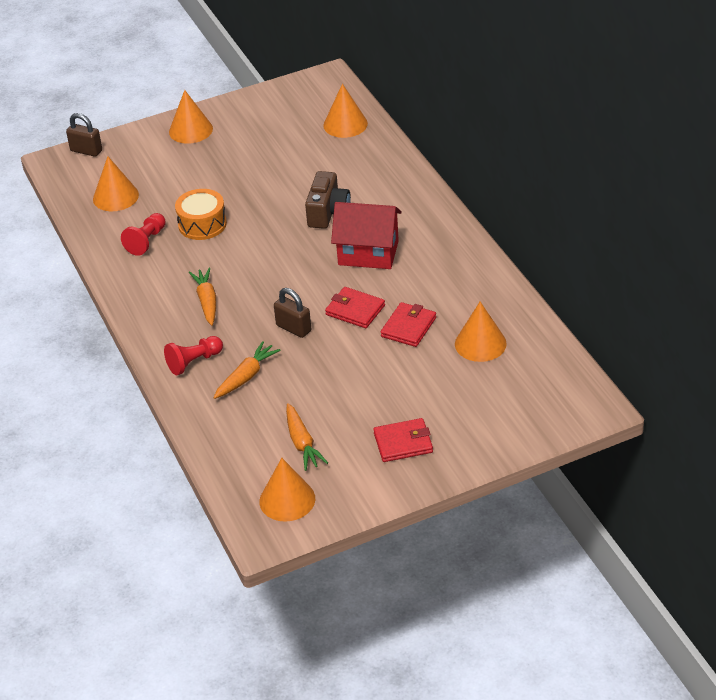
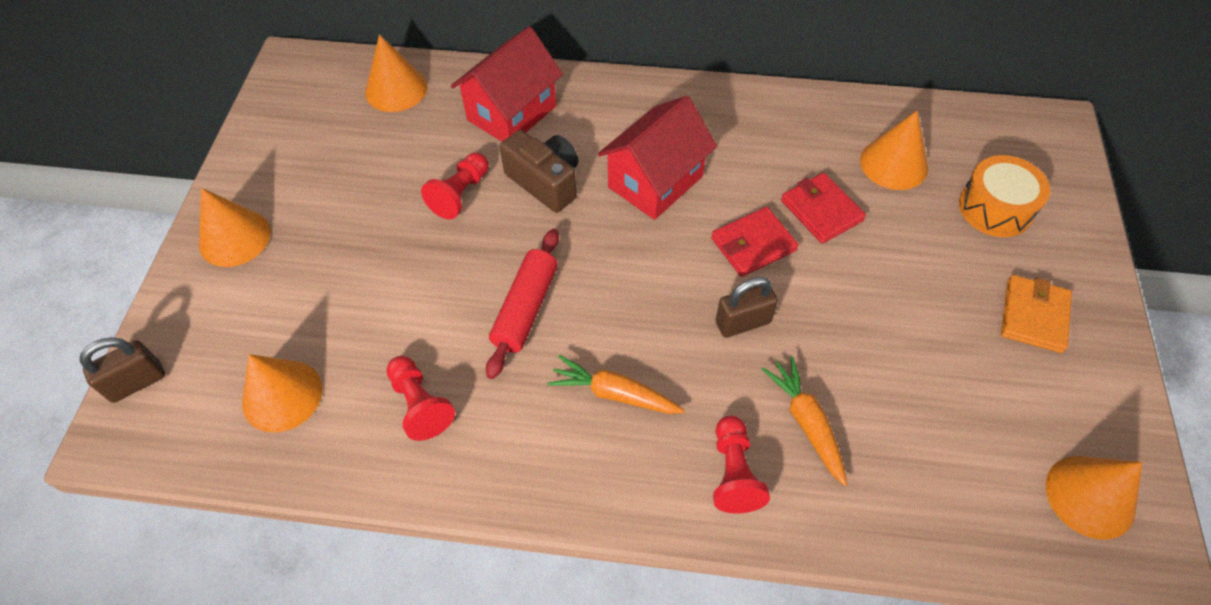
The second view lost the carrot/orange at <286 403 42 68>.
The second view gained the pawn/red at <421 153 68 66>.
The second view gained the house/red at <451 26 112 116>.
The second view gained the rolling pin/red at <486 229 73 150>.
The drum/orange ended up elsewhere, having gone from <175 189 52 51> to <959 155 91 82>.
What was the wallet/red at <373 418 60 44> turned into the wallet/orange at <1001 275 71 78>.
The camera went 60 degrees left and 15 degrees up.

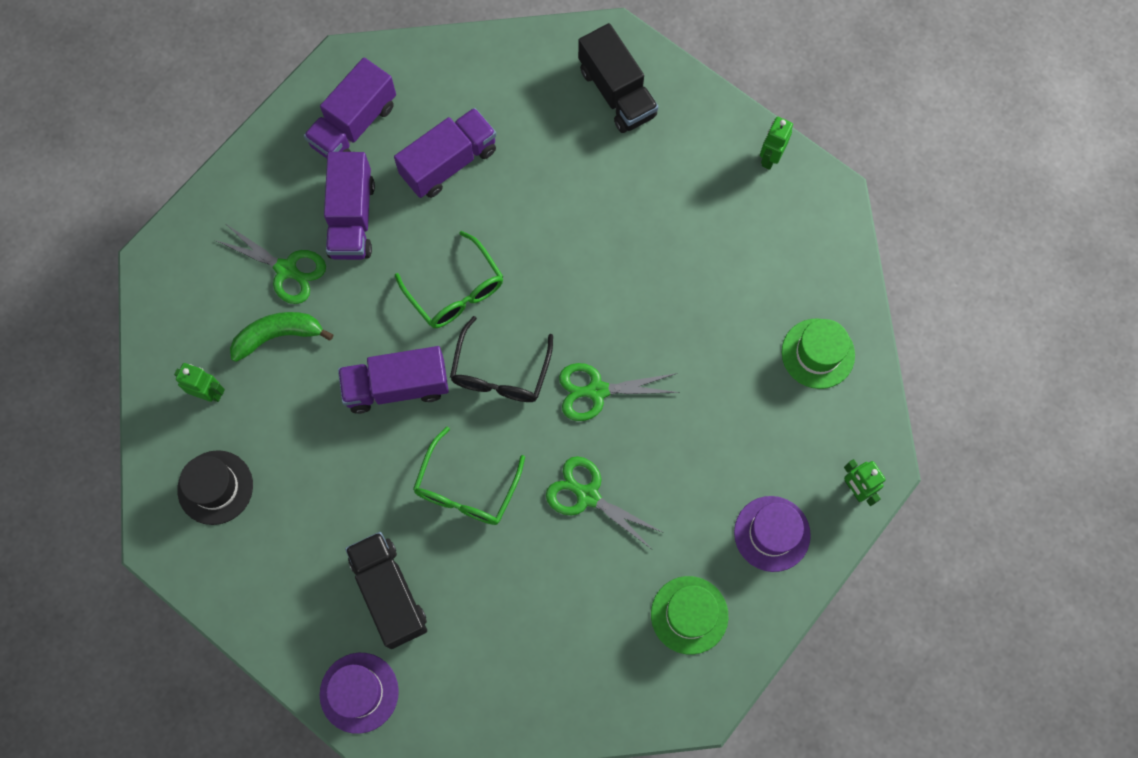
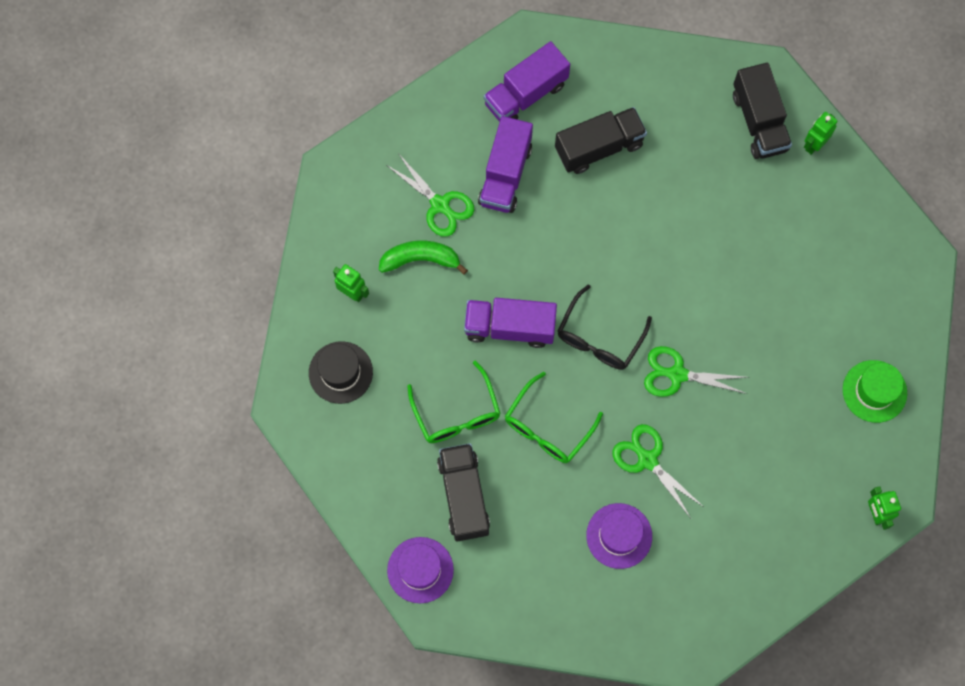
The second view lost the hat/green at <651 576 77 79>.
The glasses/green ended up elsewhere, having gone from <395 231 108 97> to <407 361 94 82>.
The hat/purple ended up elsewhere, having gone from <734 496 77 76> to <586 503 66 66>.
The robot/green ended up elsewhere, having gone from <760 117 33 53> to <804 112 33 43>.
What was the truck/purple at <394 108 103 90> turned into the truck/black at <555 107 92 67>.
The camera went 15 degrees right and 0 degrees up.

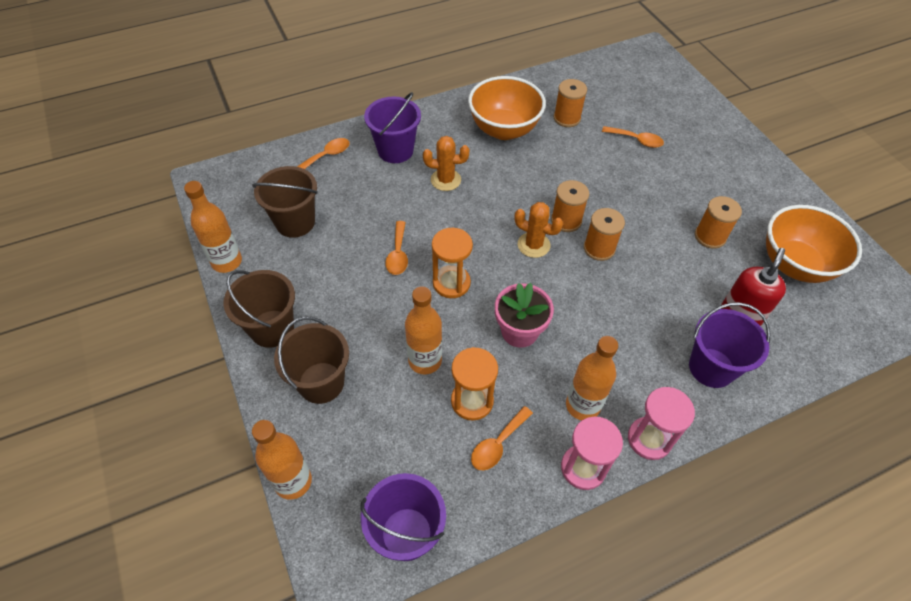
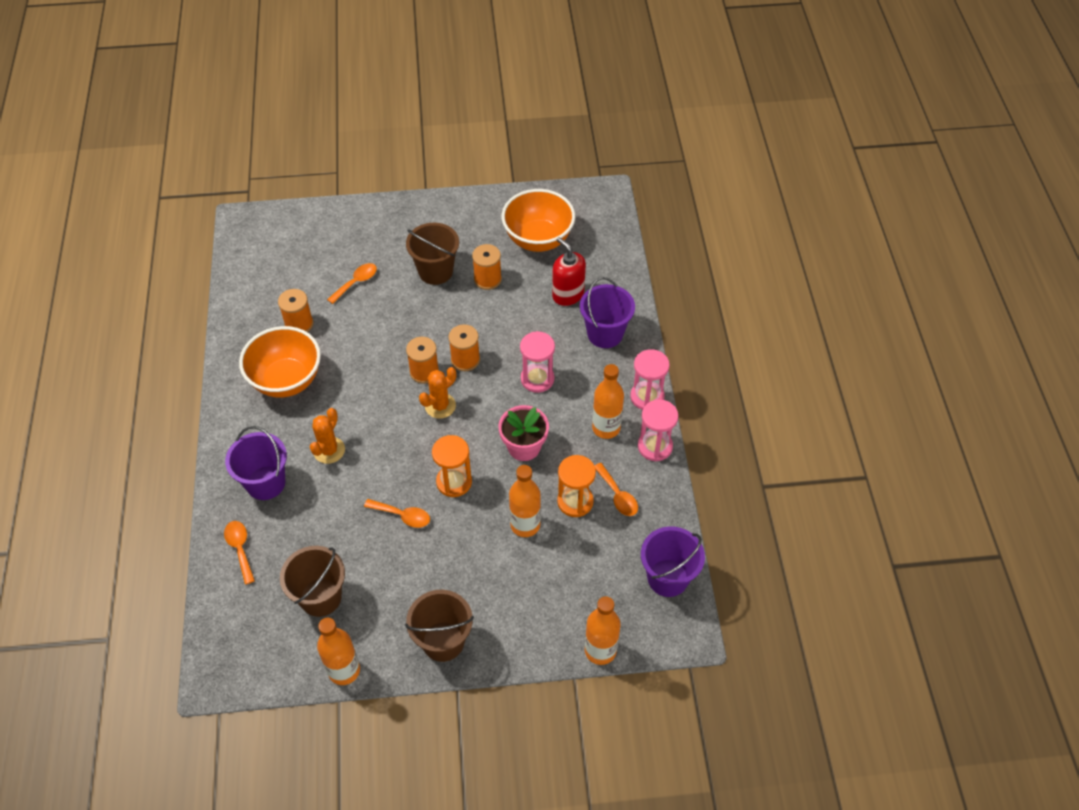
The second view gained the hourglass/pink at <520 331 35 62>.
The bucket/brown ended up elsewhere, having gone from <274 317 75 87> to <406 223 53 62>.
The camera went 70 degrees left and 0 degrees up.

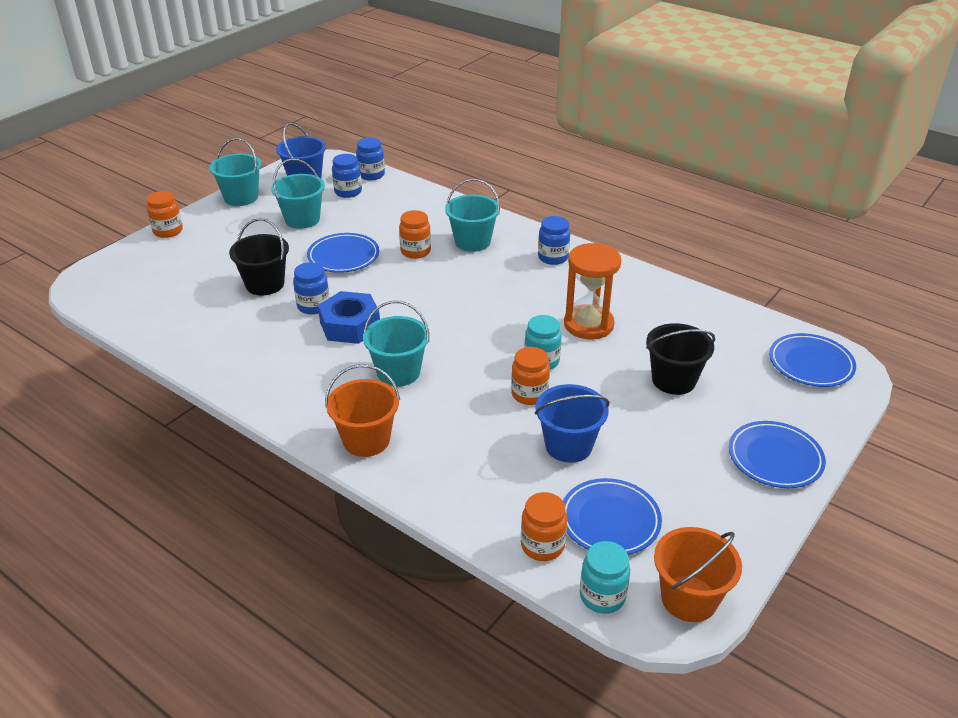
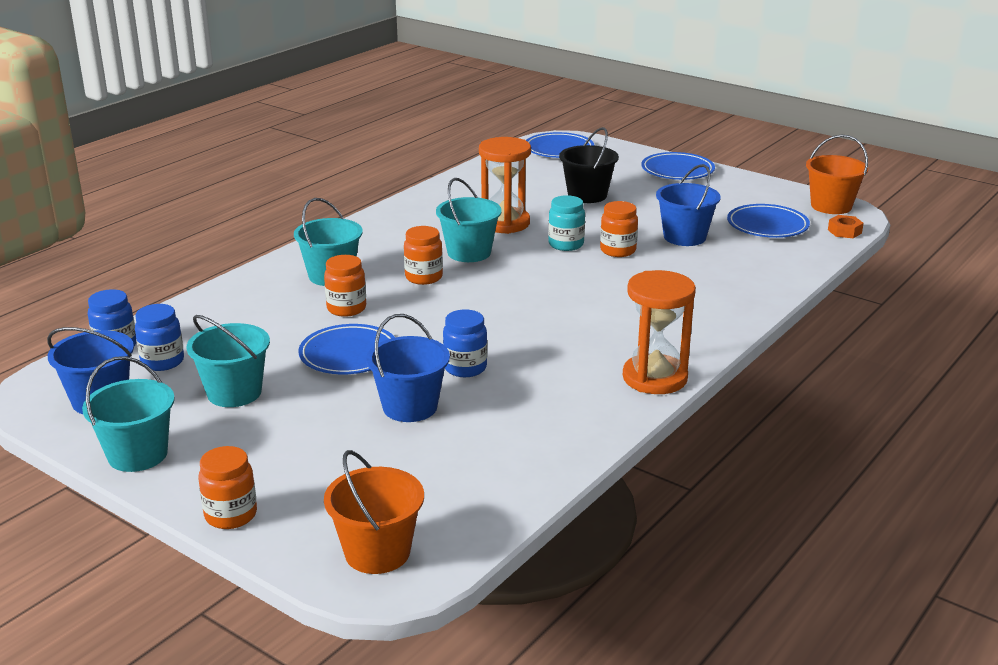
The second view lost the nut/blue at <318 291 62 53>.
The second view lost the jar/blue at <538 216 32 49>.
The second view gained the hourglass/orange at <623 270 73 124>.
The bucket/orange ended up elsewhere, having gone from <325 364 75 93> to <324 450 100 124>.
The bucket/turquoise ended up elsewhere, having gone from <363 301 66 86> to <436 178 66 84>.
The jar/orange ended up elsewhere, having gone from <521 492 46 69> to <404 226 39 59>.
Where the jar/turquoise stood at <580 541 50 73>, the nut/orange came to stand at <828 215 36 23>.
What was the bucket/black at <229 218 60 77> turned into the bucket/blue at <366 314 84 108>.
The camera went 90 degrees left and 10 degrees down.

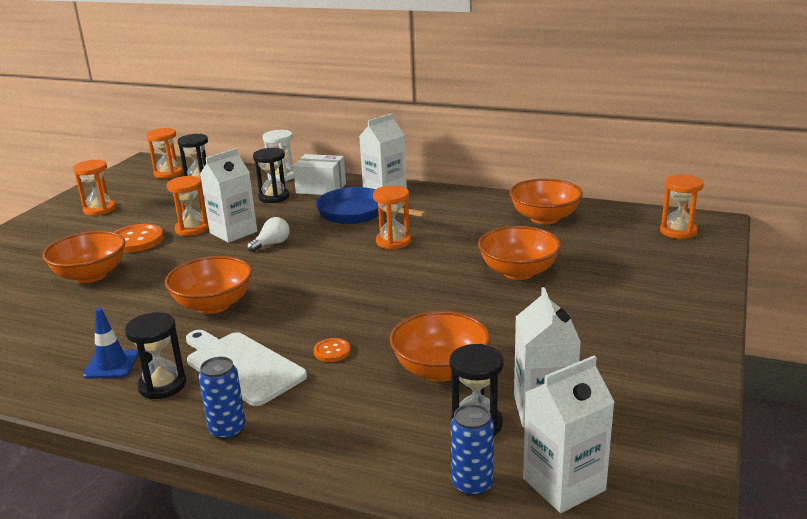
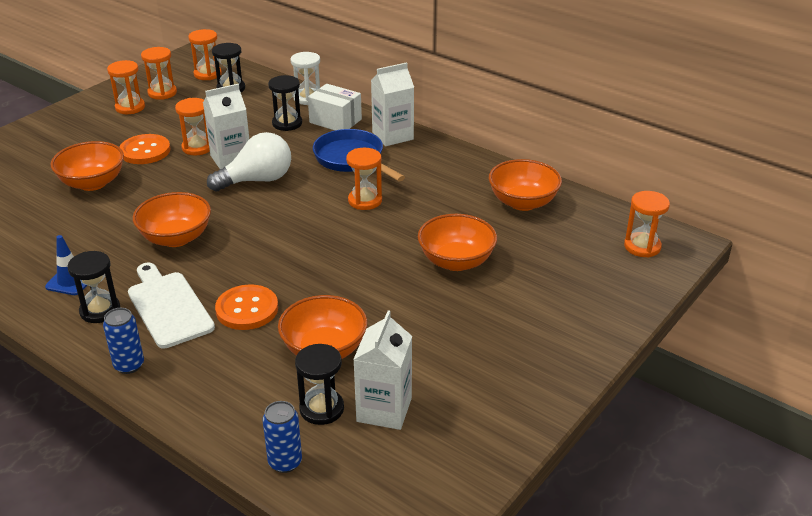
The second view lost the carton/white at <523 356 92 157>.
The second view gained the hourglass/orange at <141 47 36 53>.
The size of the light bulb/white at <247 217 43 35> changed by a factor of 1.93.
The size of the button/orange at <314 338 37 24> changed by a factor of 1.90.
The camera went 15 degrees right and 10 degrees up.

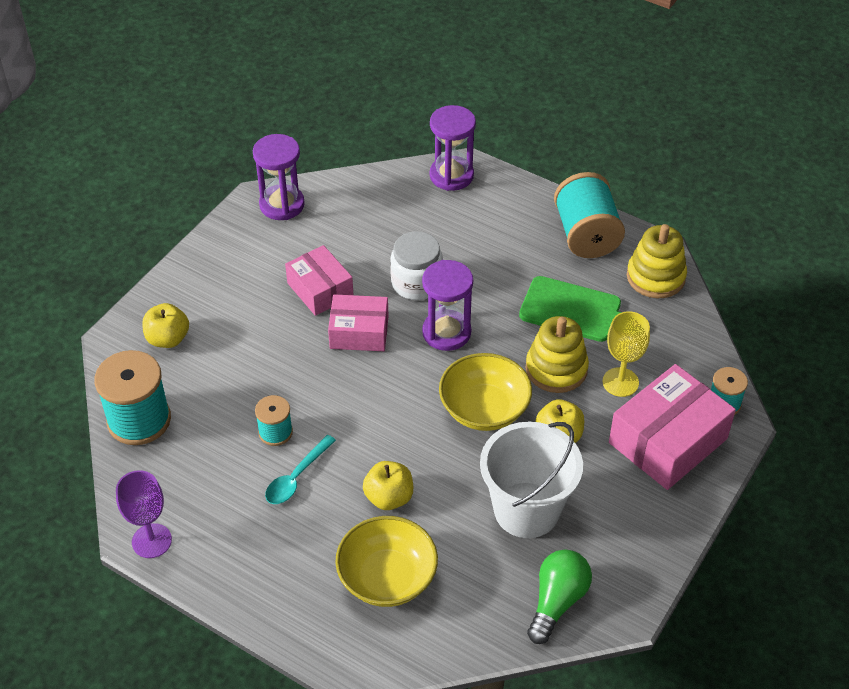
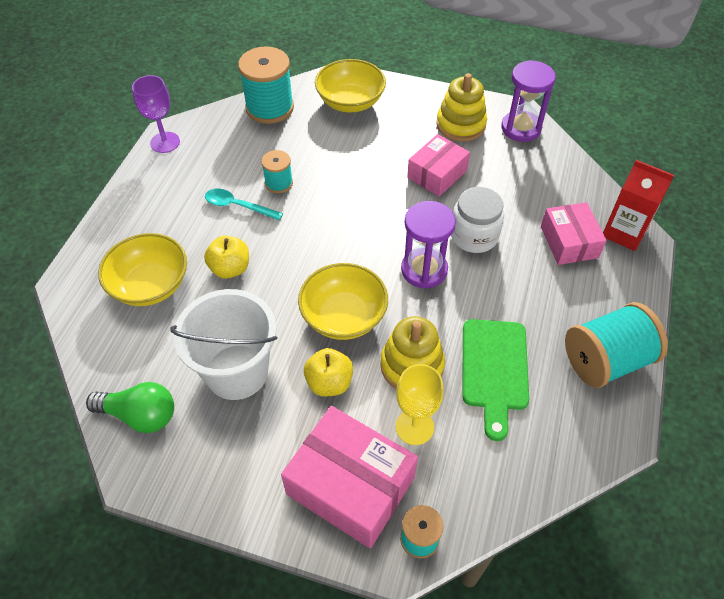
The box/pink ended up elsewhere, having gone from <328 294 61 57> to <541 202 66 63>.
The stacking toy/yellow ended up elsewhere, having gone from <627 224 60 74> to <436 73 51 69>.
Where the apple/yellow stood at <142 303 47 45>, the bowl/yellow came to stand at <315 59 71 54>.
Where the hourglass/purple stood at <430 105 46 86>, the carton/red came to stand at <603 160 71 91>.
The camera went 75 degrees right and 5 degrees up.

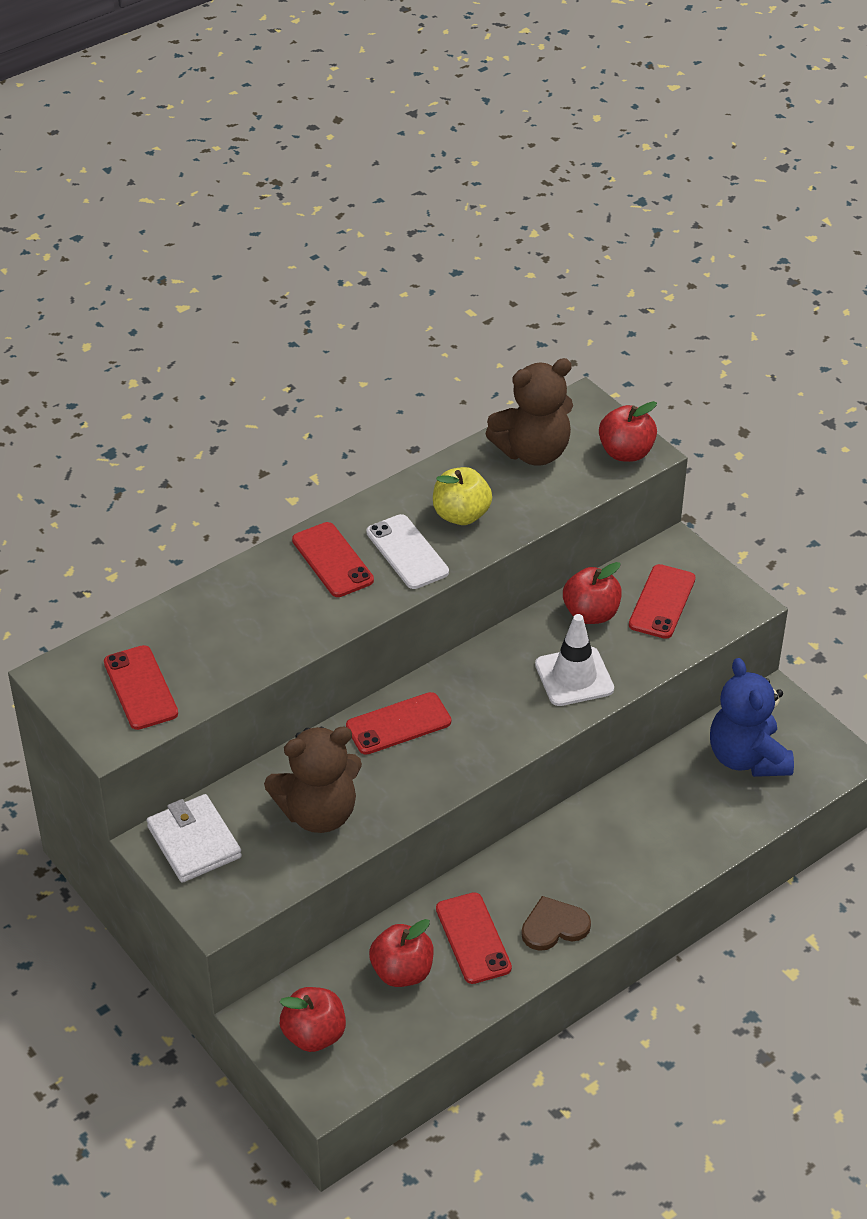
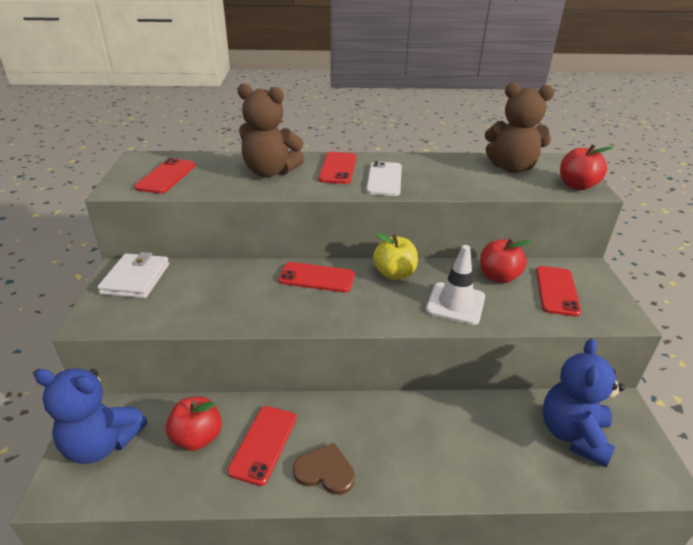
The teddy bear/brown ended up elsewhere, having gone from <264 727 98 106> to <238 83 66 94>.
The apple/yellow ended up elsewhere, having gone from <433 467 59 58> to <373 233 45 47>.
Where the apple/red stood at <280 987 66 65>, the teddy bear/blue came to stand at <34 368 113 96>.
The phone/red at <629 564 67 75> ended up facing another way, 45 degrees counterclockwise from before.
The camera went 35 degrees right and 10 degrees down.

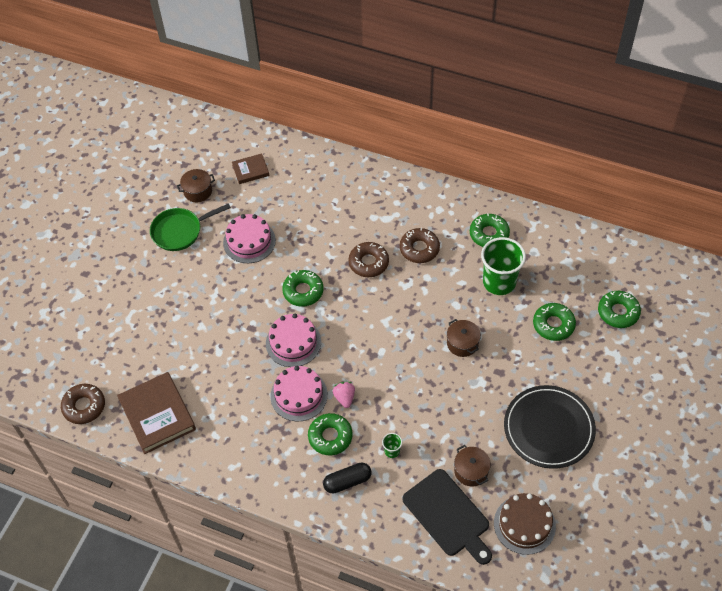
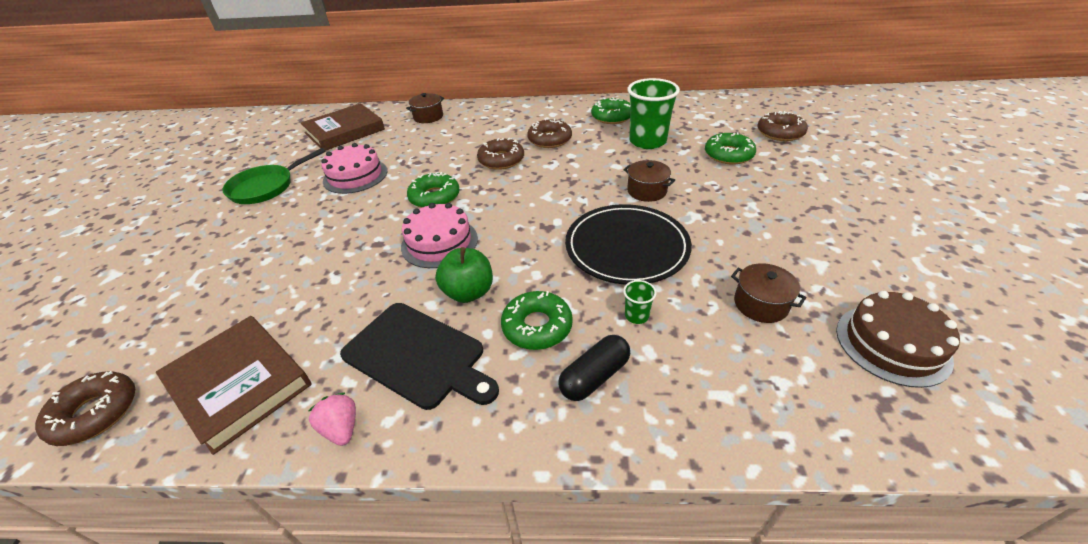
The pot/brown ended up elsewhere, having gone from <177 169 38 33> to <406 93 38 30>.
The strawberry/pink ended up elsewhere, having gone from <333 382 22 26> to <308 393 48 53>.
The cutting board/black ended up elsewhere, having gone from <403 469 89 96> to <340 303 159 107>.
The plate/black ended up elsewhere, having gone from <504 385 92 84> to <565 204 127 81>.
Where the cake/pink stood at <270 366 58 55>, the apple/green came to stand at <435 247 58 56>.
What was the donut/green at <598 291 43 37> turned into the donut/brown at <758 111 50 30>.
The size of the book/brown at <232 153 38 31> changed by a factor of 1.86.
The camera went 20 degrees left and 15 degrees down.

